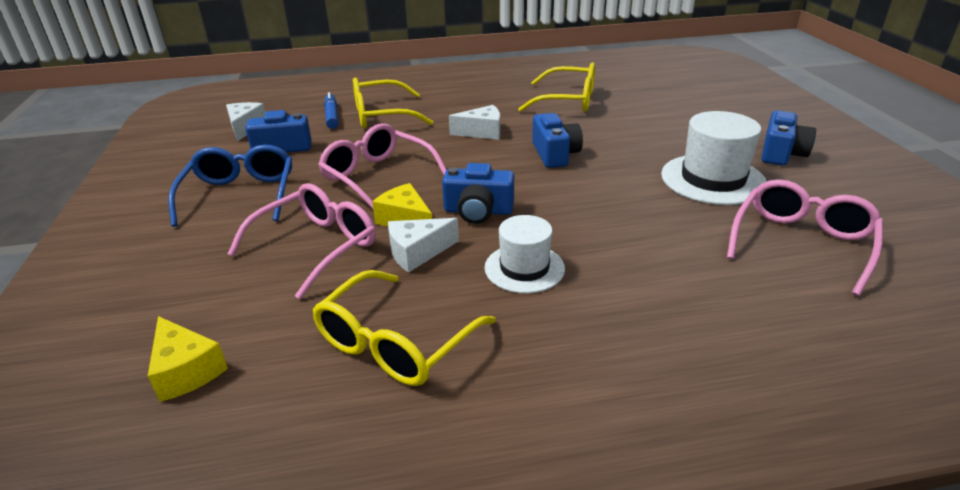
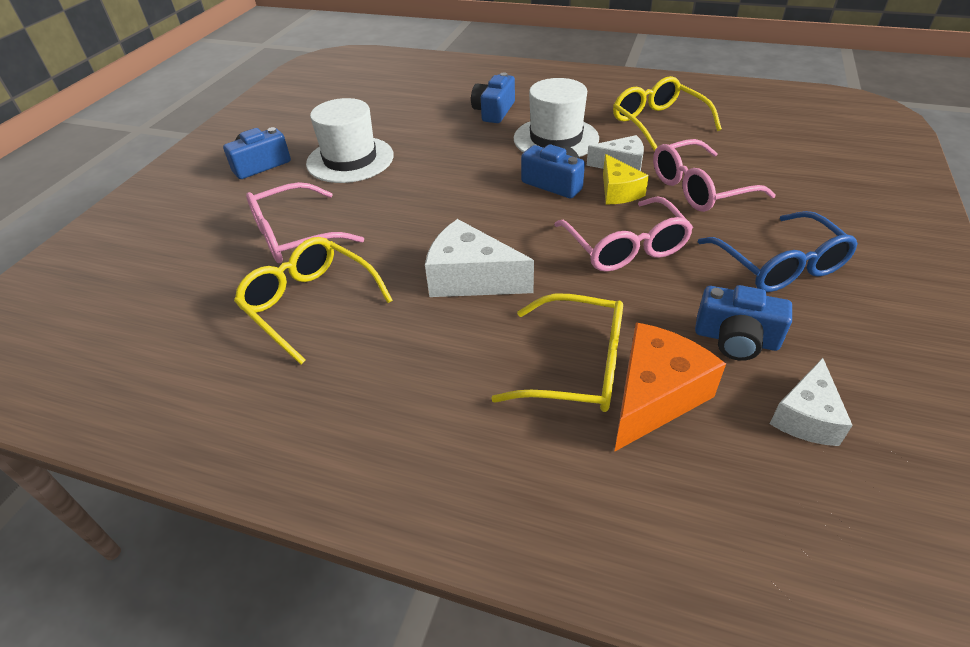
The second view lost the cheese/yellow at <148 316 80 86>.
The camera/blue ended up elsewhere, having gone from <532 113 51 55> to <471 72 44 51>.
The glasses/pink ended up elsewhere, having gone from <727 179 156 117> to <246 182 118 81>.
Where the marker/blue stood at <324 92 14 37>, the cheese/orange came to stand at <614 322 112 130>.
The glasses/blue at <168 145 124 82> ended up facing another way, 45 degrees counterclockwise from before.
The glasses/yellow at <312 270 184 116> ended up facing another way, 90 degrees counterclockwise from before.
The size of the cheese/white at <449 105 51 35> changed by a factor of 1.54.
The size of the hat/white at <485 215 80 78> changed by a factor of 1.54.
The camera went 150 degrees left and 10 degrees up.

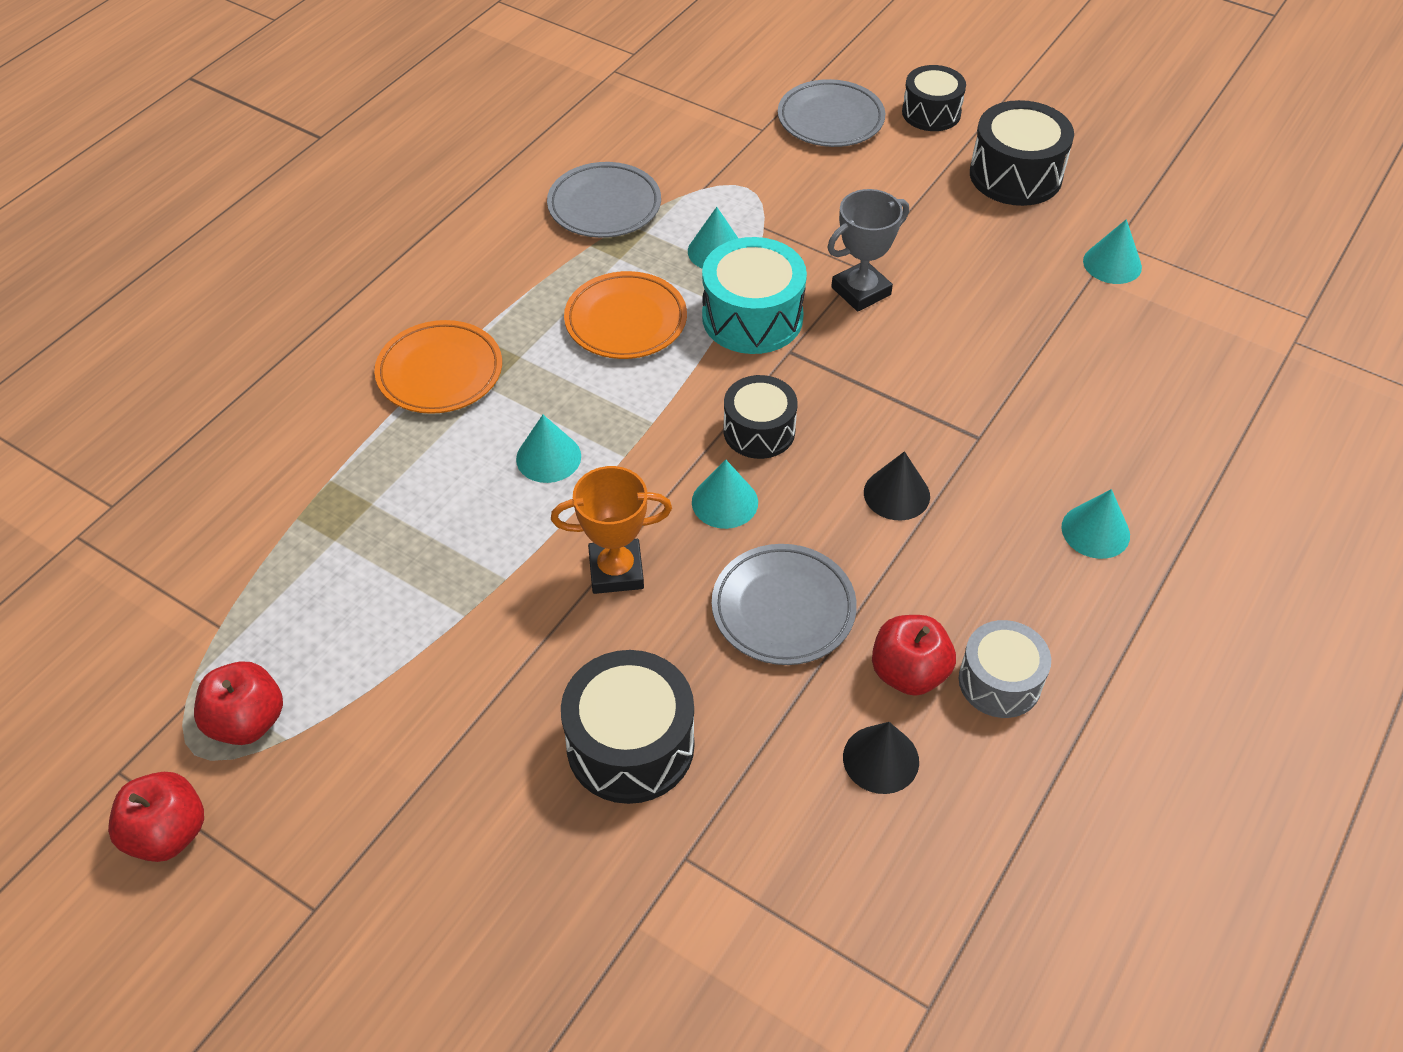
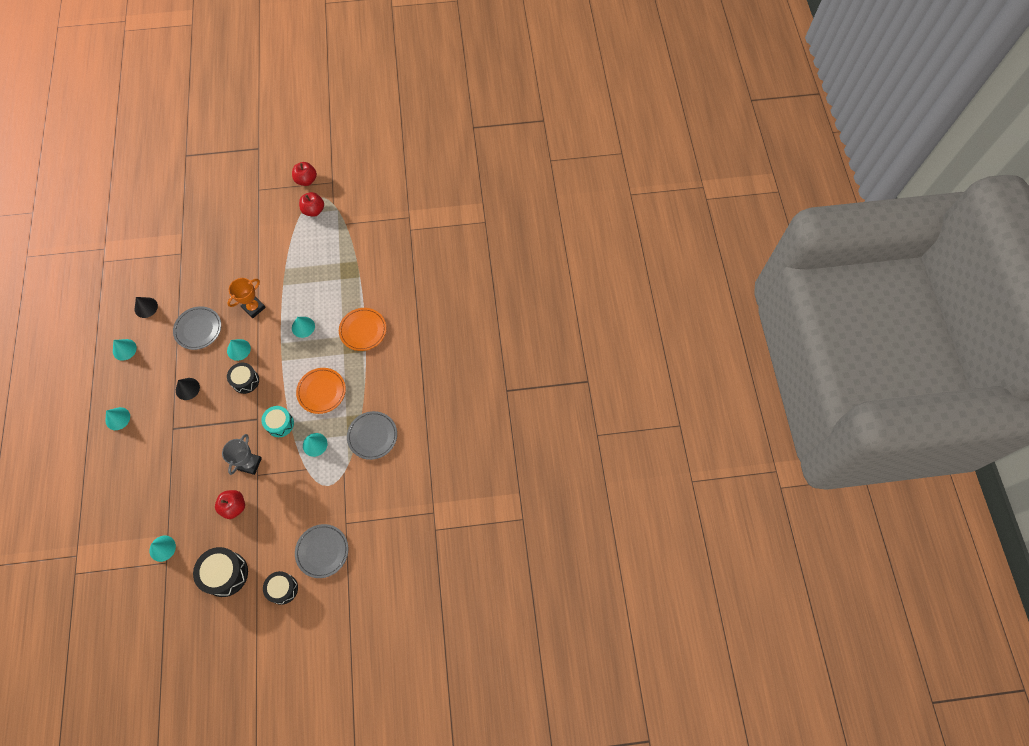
The second view lost the drum/black at <561 650 134 154>.
The apple/red ended up elsewhere, having gone from <872 615 84 81> to <215 490 30 29>.
Where the drum/grey stood at <959 620 92 98>, the cone/turquoise came to stand at <113 339 24 22>.
The size of the drum/turquoise at <702 237 105 117> changed by a factor of 0.67.
The camera went 140 degrees right and 15 degrees up.

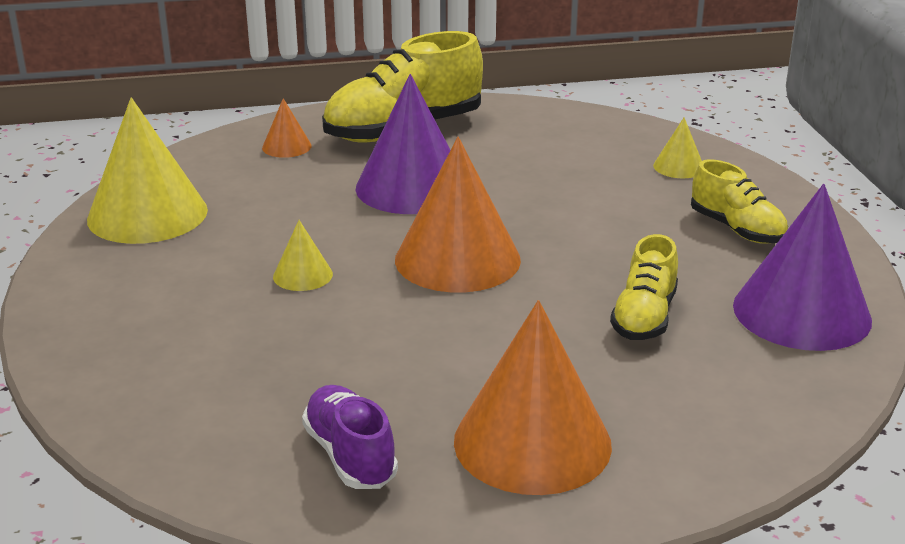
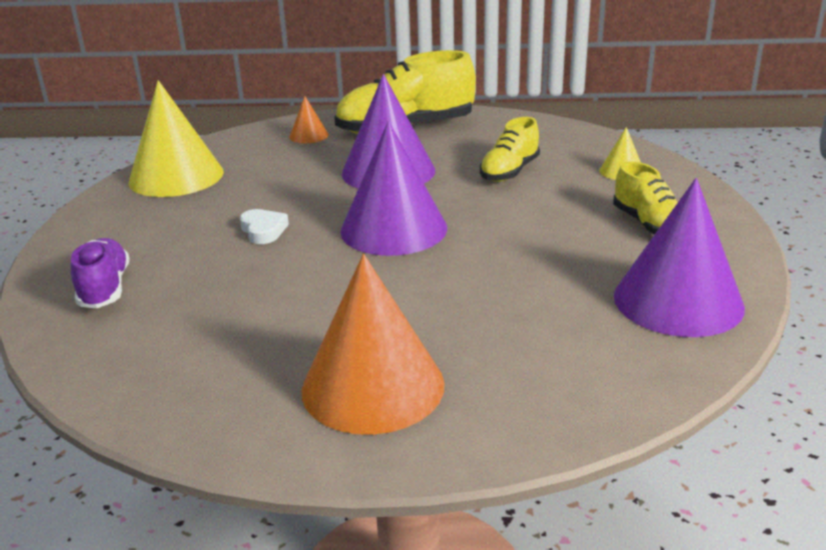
The shoe/purple ended up elsewhere, having gone from <302 385 96 104> to <71 238 59 70>.
The shoe/yellow ended up elsewhere, having gone from <610 234 68 106> to <480 117 60 65>.
Where the cone/yellow stood at <273 220 60 71>, the heart/white came to stand at <240 209 49 35>.
What was the cone/orange at <395 137 126 155> turned into the cone/purple at <340 121 107 135>.
The camera went 15 degrees right and 0 degrees up.

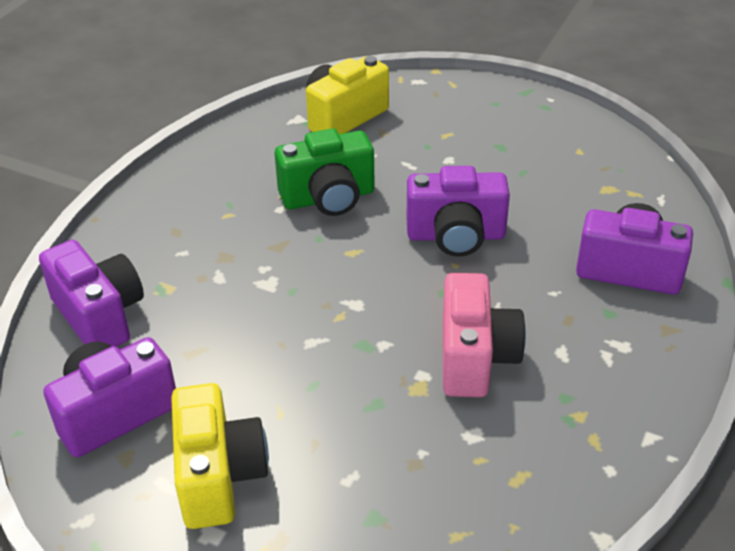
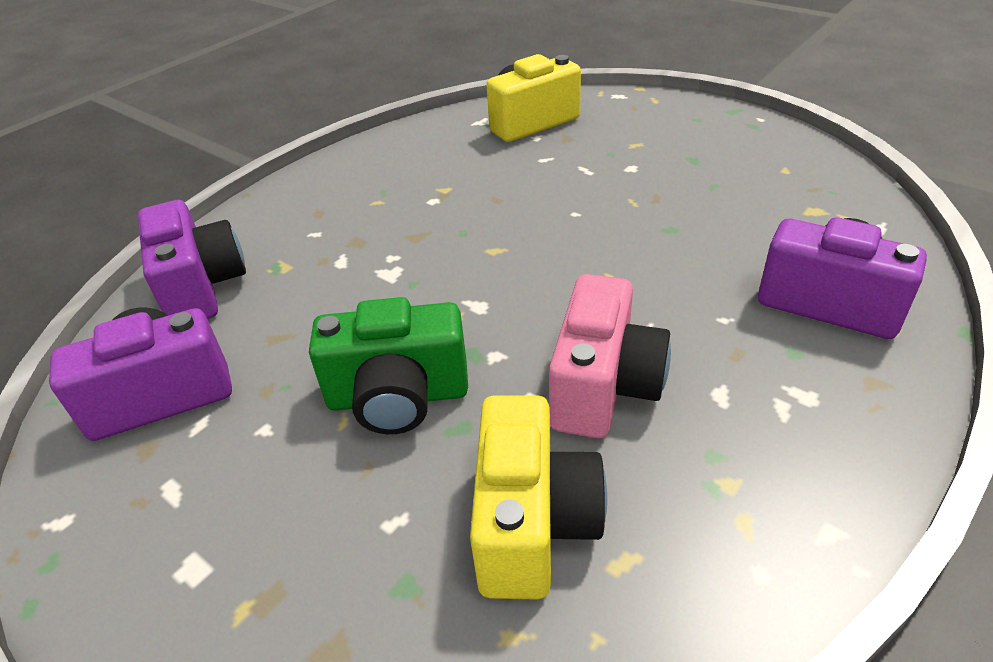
The second view lost the camera/purple at <407 166 103 91>.
The camera/yellow ended up elsewhere, having gone from <171 383 98 146> to <470 395 137 205>.
The camera/green ended up elsewhere, having gone from <275 129 100 87> to <309 297 159 137>.
The camera went 15 degrees right and 0 degrees up.

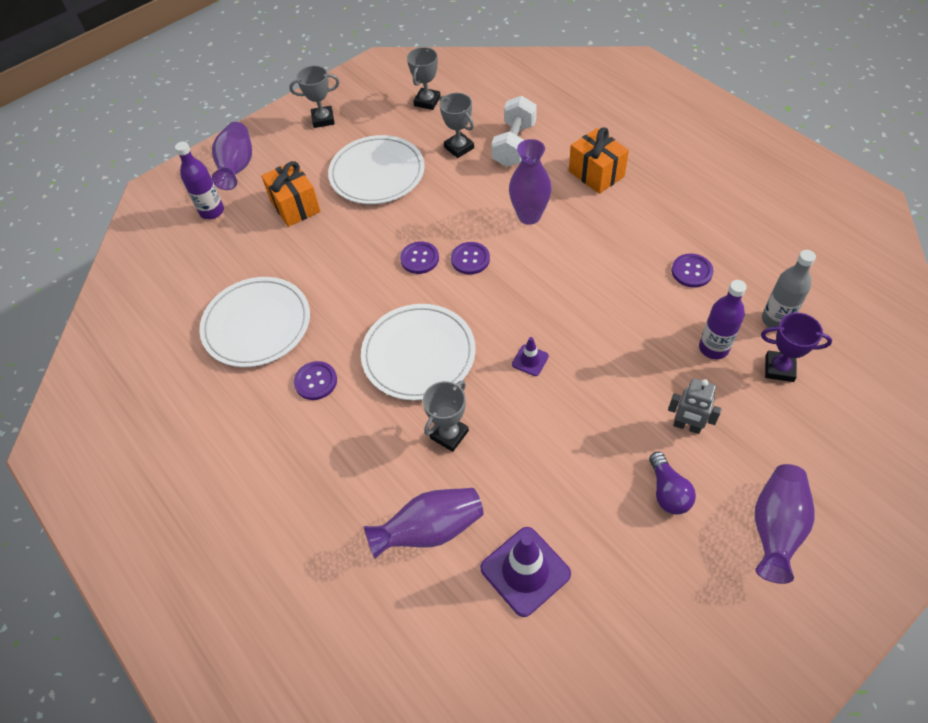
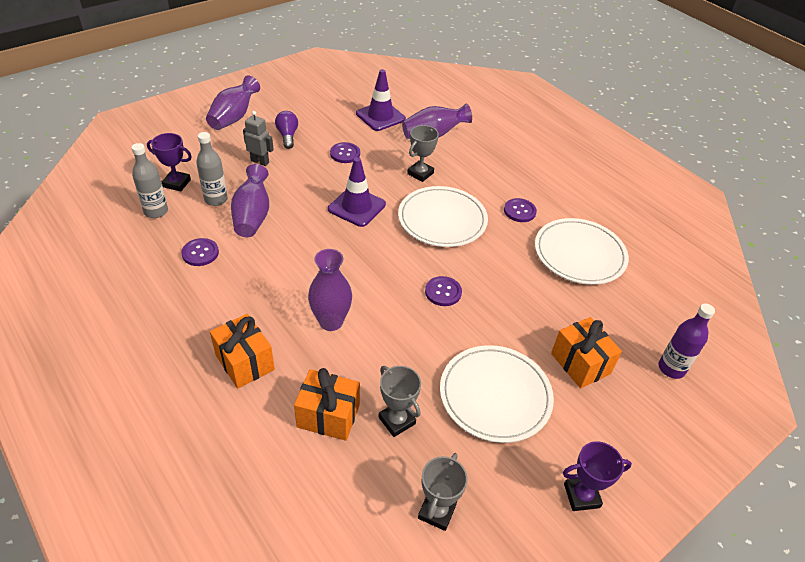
The vase/purple ended up elsewhere, having gone from <212 122 40 68> to <231 164 38 73>.
The button/purple ended up elsewhere, having gone from <451 242 39 33> to <330 142 30 21>.
Where the dumbbell/white stood at <491 96 46 71>, the gift/orange came to stand at <294 368 66 73>.
What was the trophy/grey at <289 66 50 62> turned into the trophy/purple at <563 441 69 70>.
What was the bottle/purple at <699 280 48 80> turned into the bottle/grey at <196 132 32 74>.
The size of the traffic cone/purple at <512 337 37 39> changed by a factor of 1.99.
The camera went 175 degrees right and 10 degrees down.

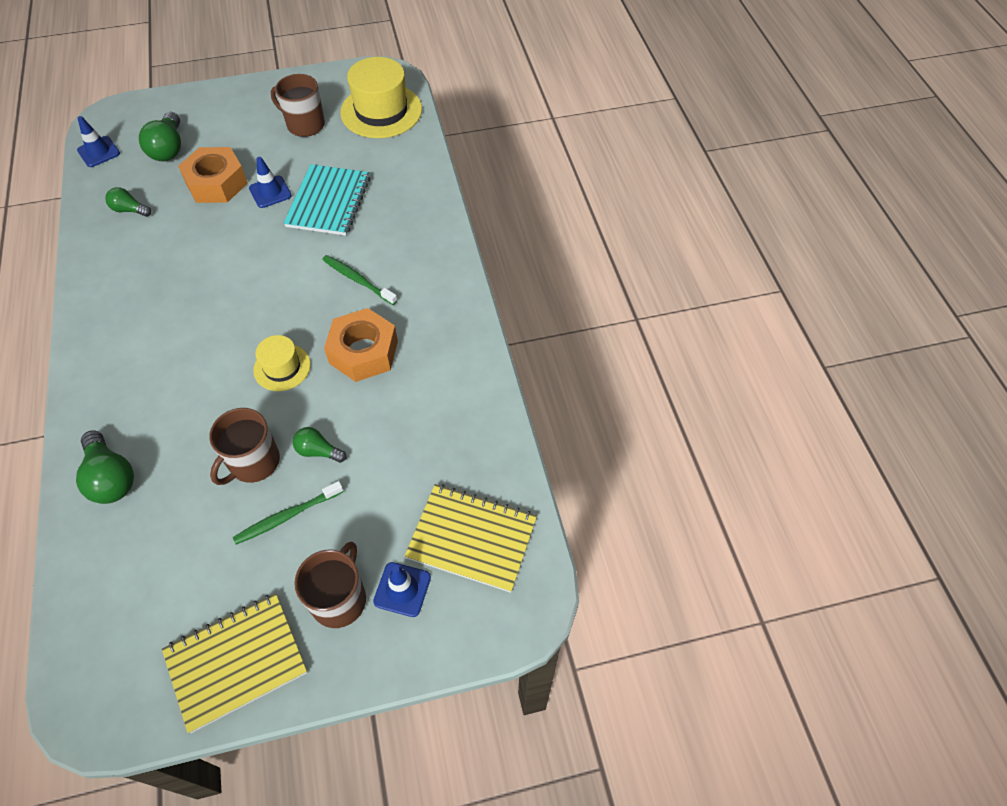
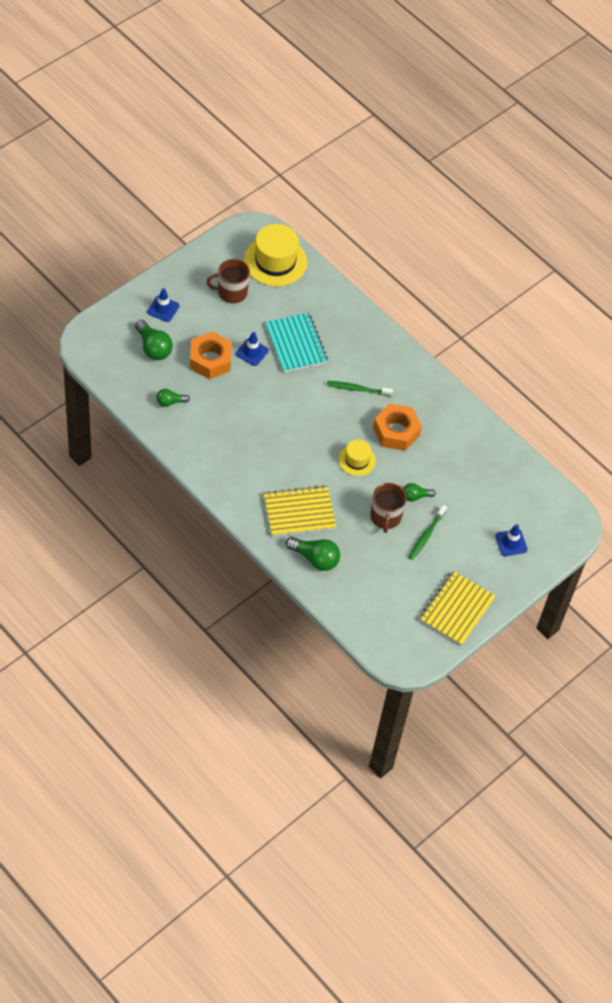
The second view lost the mug/brown at <294 541 72 87>.
The traffic cone/blue ended up elsewhere, having gone from <77 116 43 51> to <147 288 33 34>.
The notebook/yellow ended up elsewhere, having gone from <405 484 132 109> to <264 485 72 51>.
The camera went 35 degrees left and 0 degrees up.

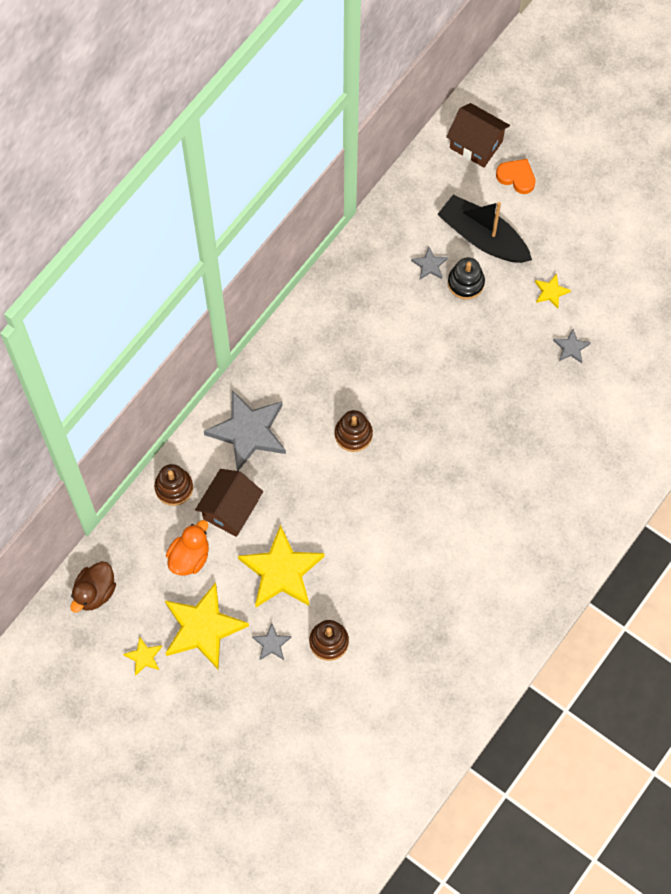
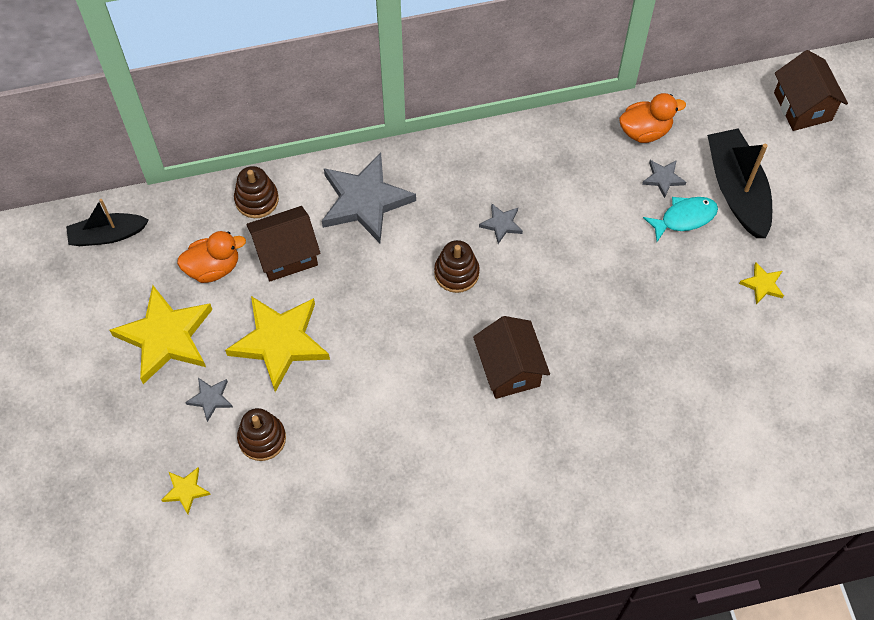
The second view lost the heart/orange at <496 159 40 35>.
The second view gained the house/brown at <473 316 77 83>.
The second view gained the duck/orange at <619 93 67 50>.
The star/yellow ended up elsewhere, having gone from <123 637 39 39> to <161 468 50 46>.
The star/grey ended up elsewhere, having gone from <553 329 38 34> to <479 203 44 41>.
Where the duck/brown stood at <70 561 46 52>, the boat/black came to stand at <66 199 83 47>.
Where the stacking toy/black stood at <448 257 37 42>, the fish/turquoise came to stand at <643 197 75 45>.
The camera went 40 degrees right and 5 degrees down.

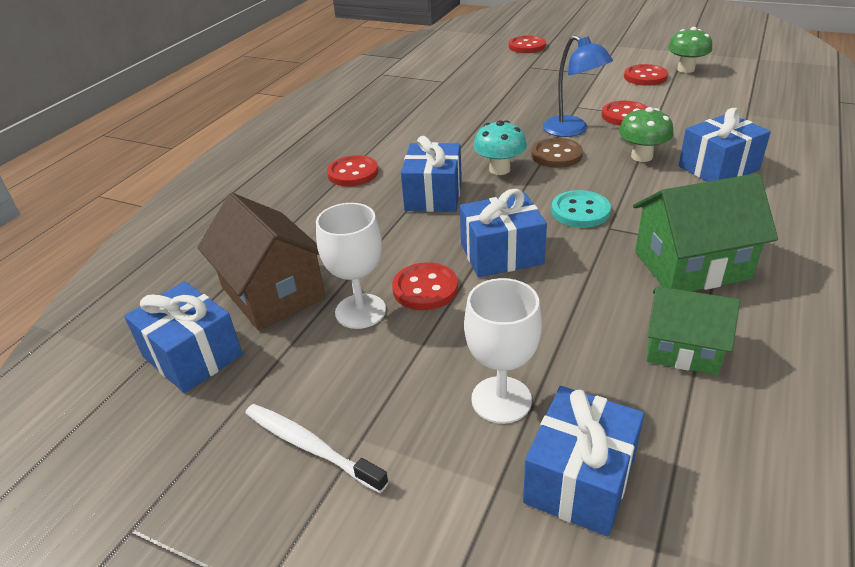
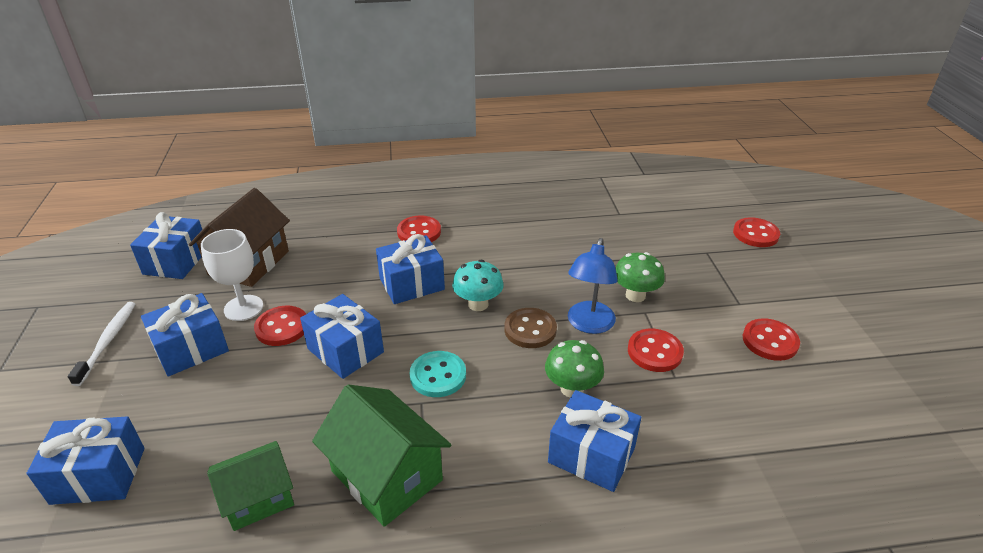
The second view lost the goblet/white at <464 278 78 146>.
The second view gained the gift/blue at <141 293 88 84>.
The mushroom/green ended up elsewhere, having gone from <668 27 44 46> to <615 252 50 50>.
The house/green at <647 286 93 89> ended up facing another way, 75 degrees clockwise from before.
The camera went 55 degrees right and 0 degrees up.

